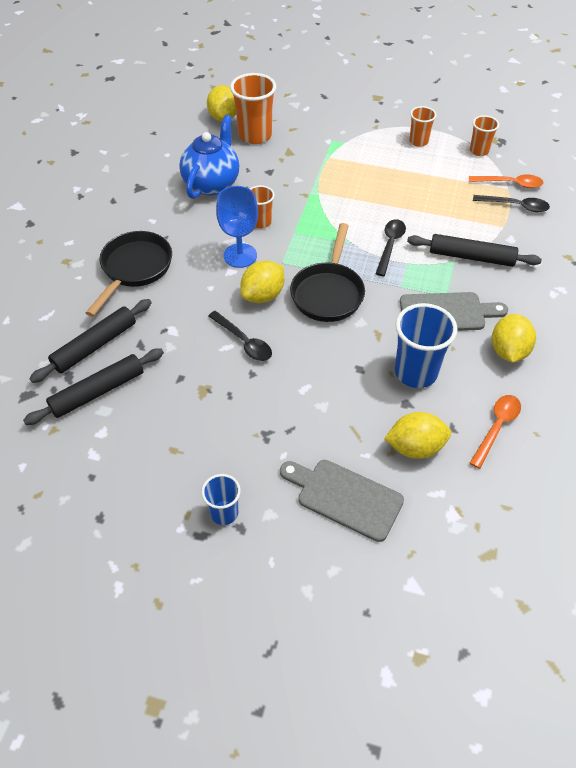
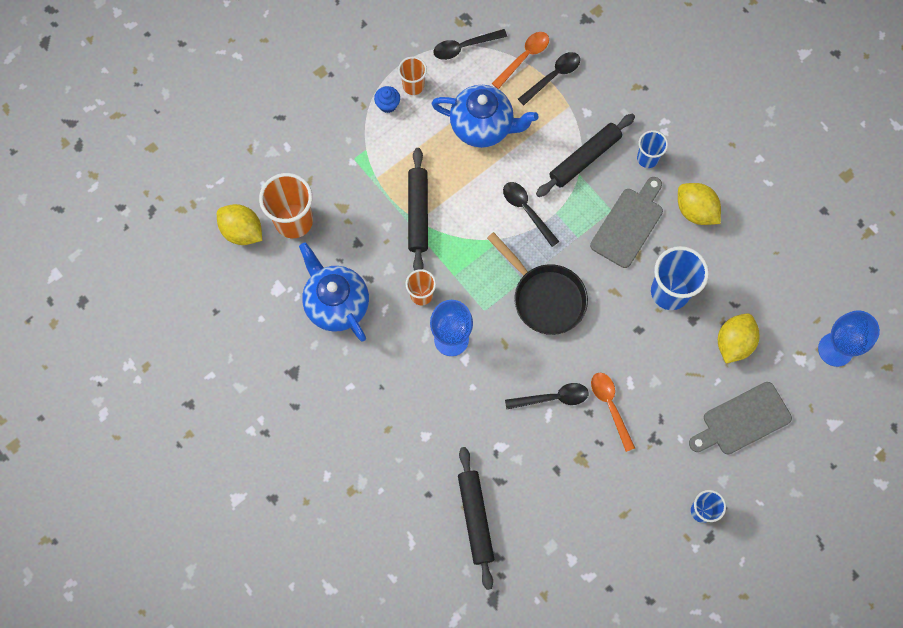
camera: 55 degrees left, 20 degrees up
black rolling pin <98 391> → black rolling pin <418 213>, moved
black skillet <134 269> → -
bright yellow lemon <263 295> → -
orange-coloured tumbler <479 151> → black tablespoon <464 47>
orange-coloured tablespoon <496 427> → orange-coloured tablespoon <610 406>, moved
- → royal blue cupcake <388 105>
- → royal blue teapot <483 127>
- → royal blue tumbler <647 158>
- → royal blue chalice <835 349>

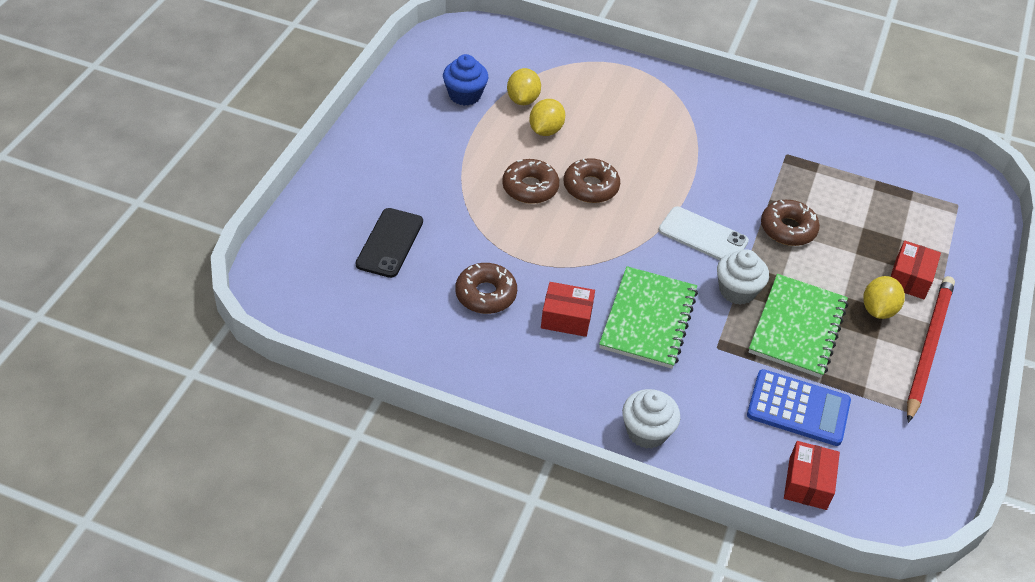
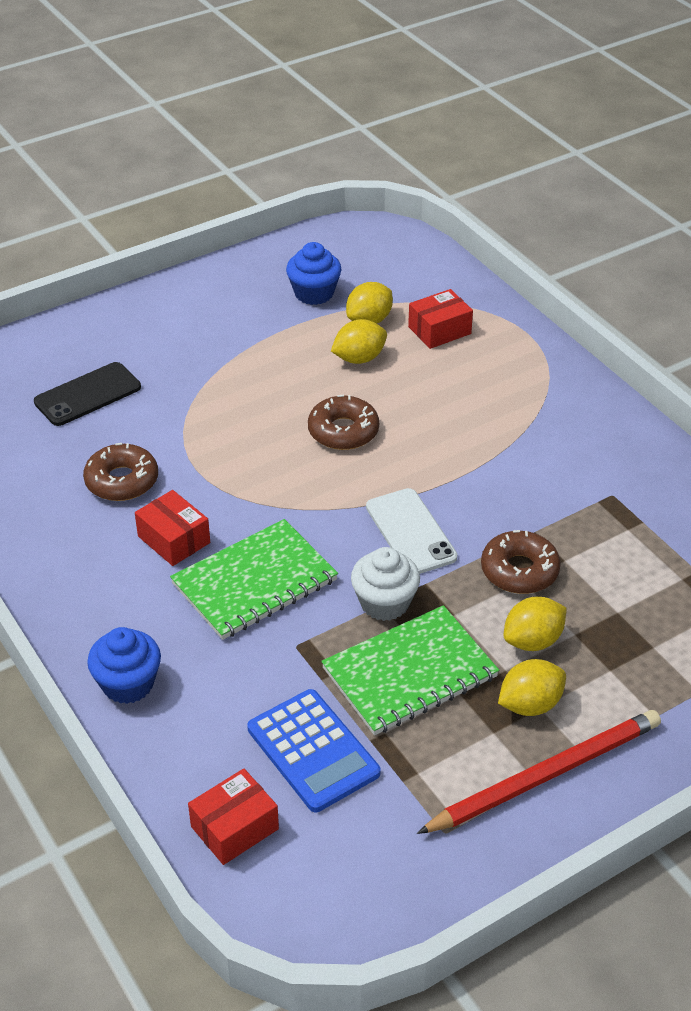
camera: 40 degrees right, 5 degrees down
dark brown glazed donut <530 187> → -
snow-white cupcake <647 432> → royal blue cupcake <128 684>
scarlet box <910 278> → scarlet box <439 330>, moved
- → bright yellow lemon <532 641>

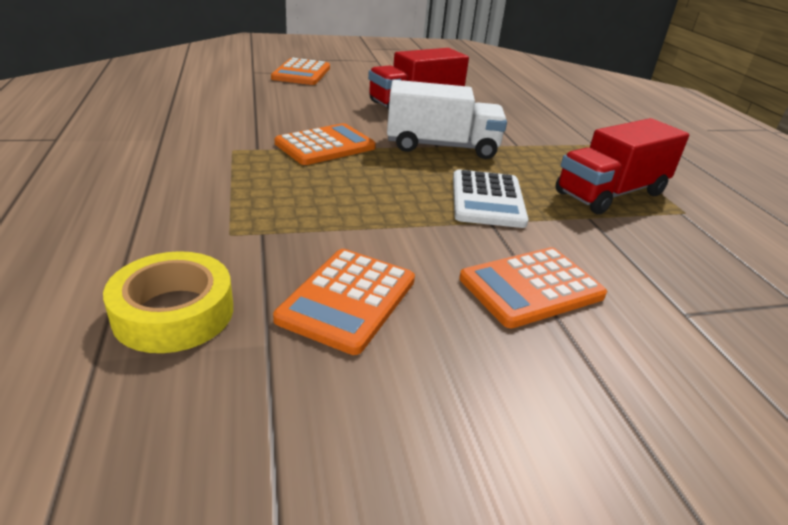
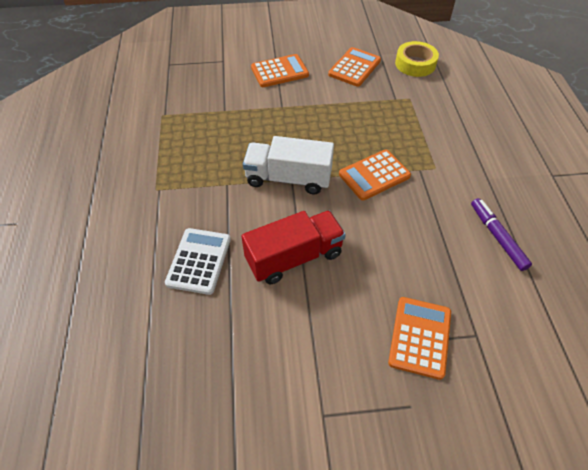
camera: 170 degrees left, 20 degrees up
snow-white adding machine <487 200> → snow-white adding machine <199 261>, moved
scarlet toy truck <610 193> → -
- → violet marker pen <497 237>

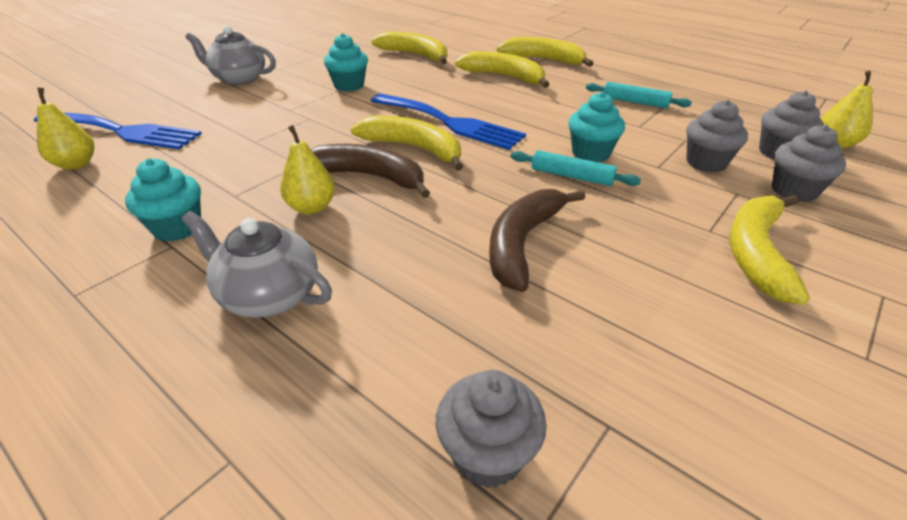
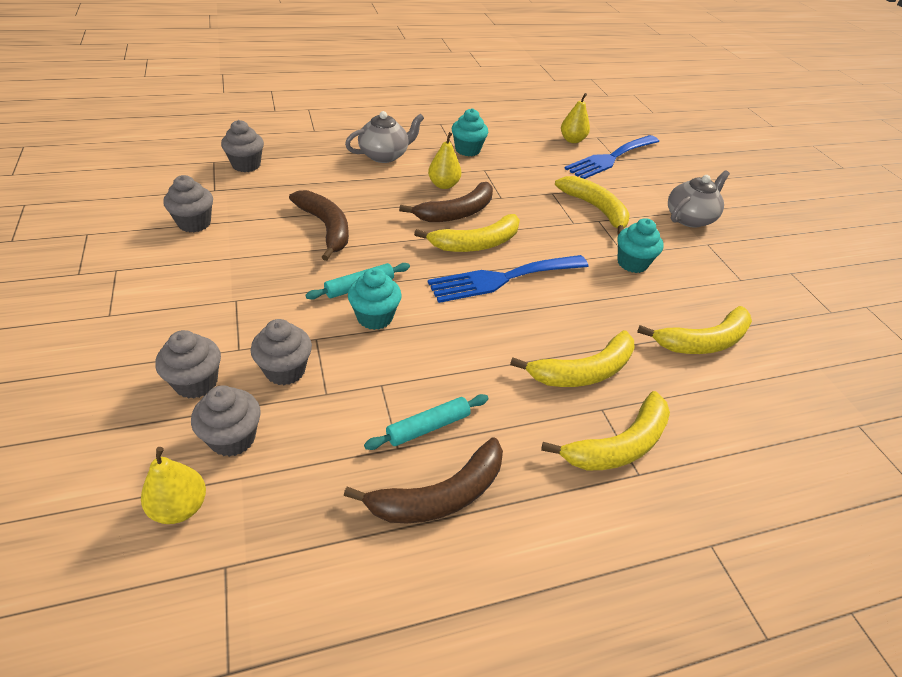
camera: 120 degrees right, 5 degrees up
bright yellow banana fruit <756 252> → bright yellow banana fruit <595 209>, moved
- → grey cupcake <194 223>
- → dark brown banana fruit <439 495>

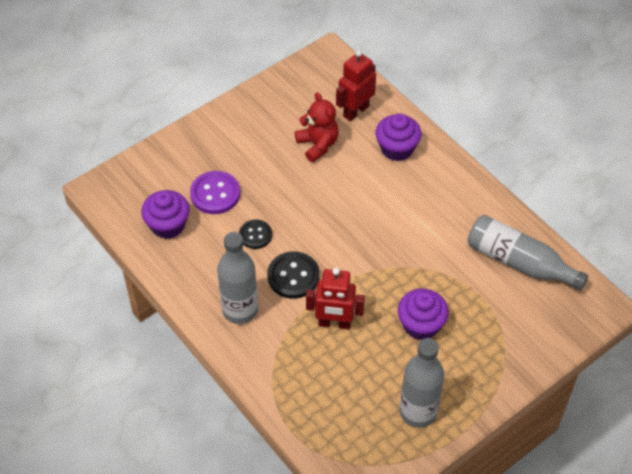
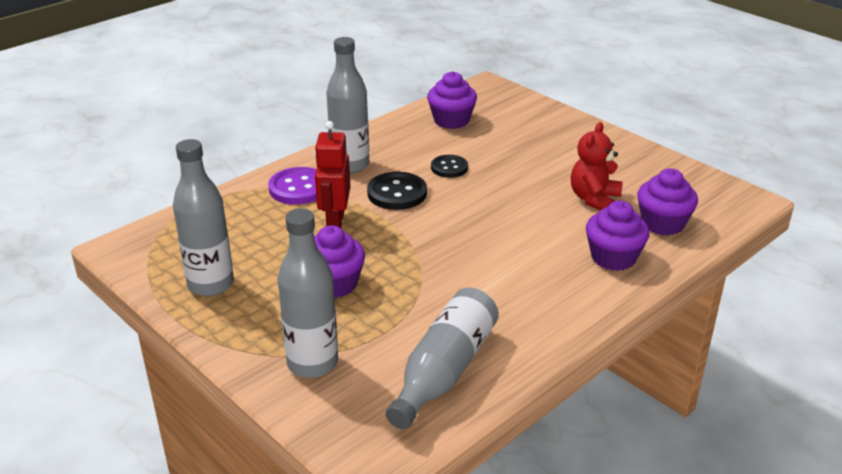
camera: 85 degrees right, 20 degrees down
violet button <215 194> → violet button <298 188>, moved
scarlet teddy bear <318 145> → scarlet teddy bear <594 199>, 150 degrees clockwise
scarlet robot figure <355 111> → violet cupcake <662 223>
- → grey drink bottle <312 363>

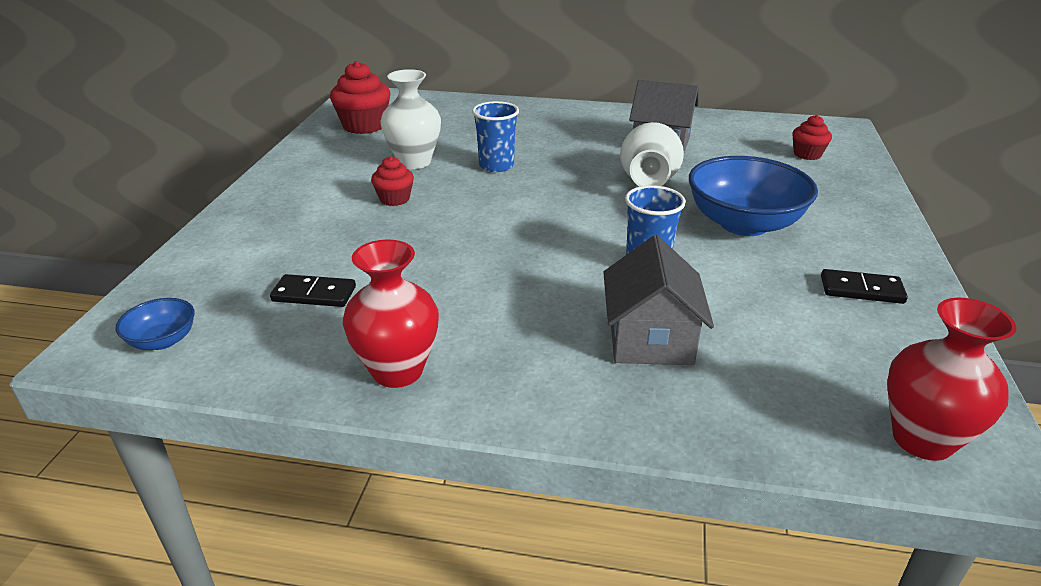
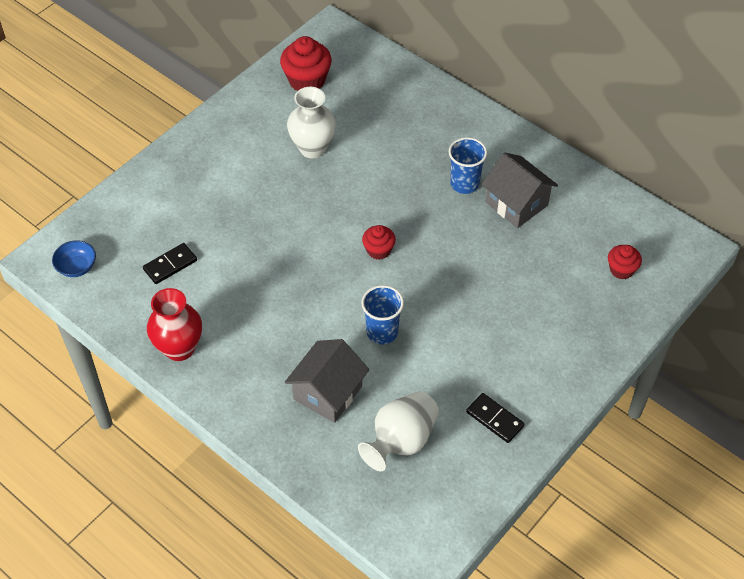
camera: 30 degrees right, 20 degrees up
black domino <314 294> → black domino <170 265>, 75 degrees counterclockwise
scarlet cupcake <394 199> → scarlet cupcake <378 250>, moved
royal blue tumbler <496 166> → royal blue tumbler <464 184>, moved
snow-white vase <648 181> → snow-white vase <401 441>, moved
royal blue deep dish <744 224> → -
scarlet vase <922 439> → -

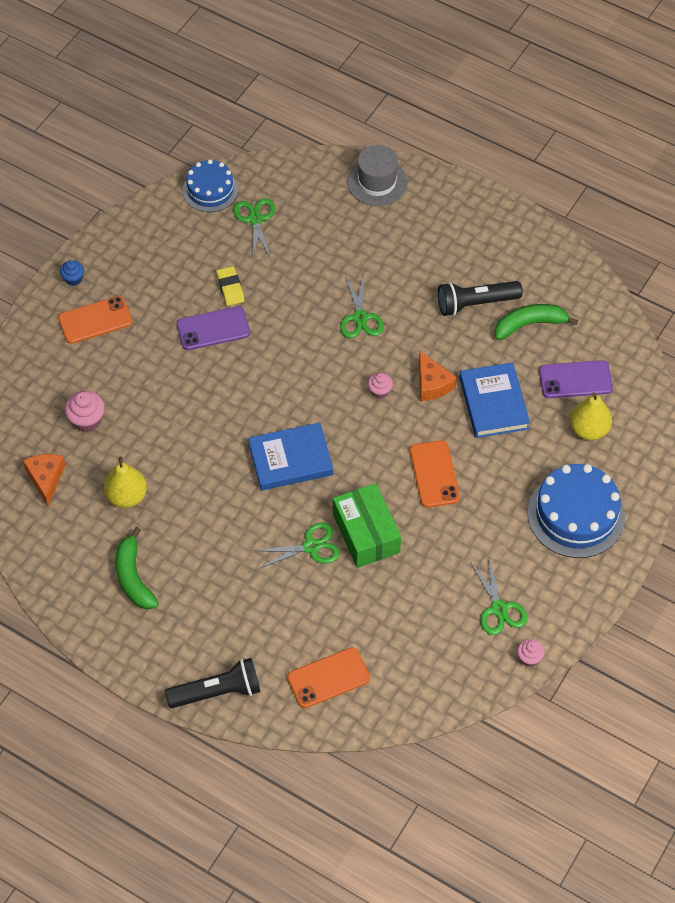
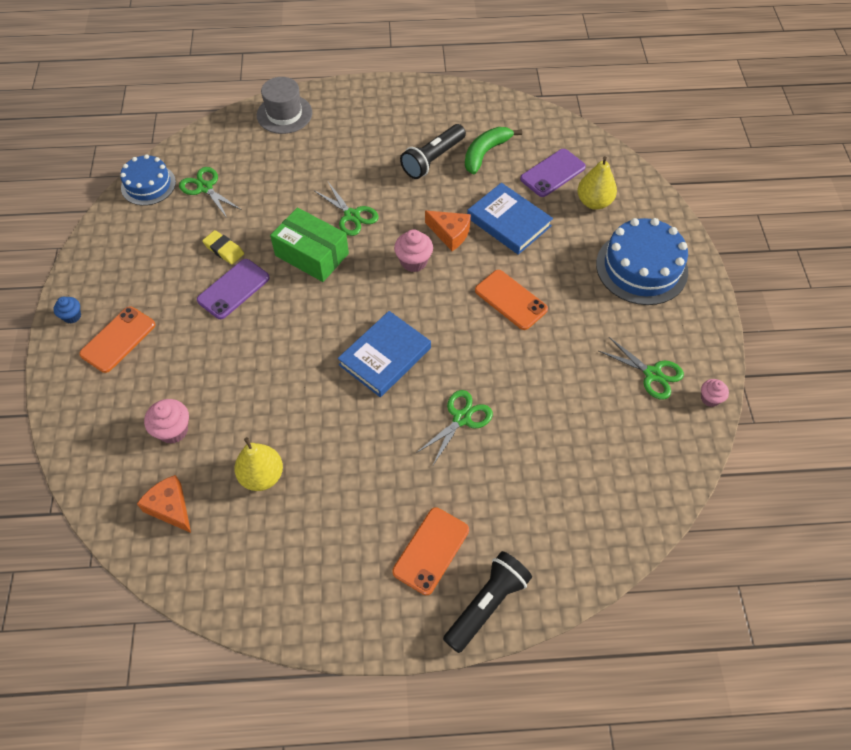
camera: 35 degrees left, 0 degrees up
green banana fruit <133 577> → -
orange-coloured smartphone <328 678> → orange-coloured smartphone <431 551>, moved
green box <366 533> → green box <312 254>, moved
rosy cupcake <380 391> → rosy cupcake <414 261>, x1.57

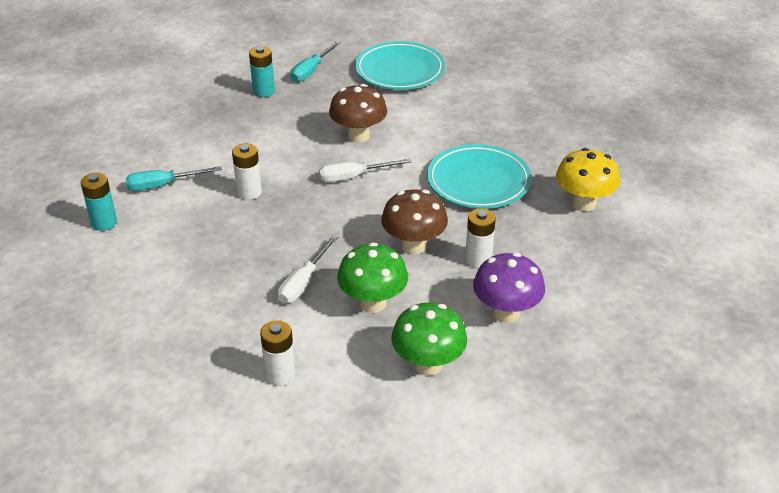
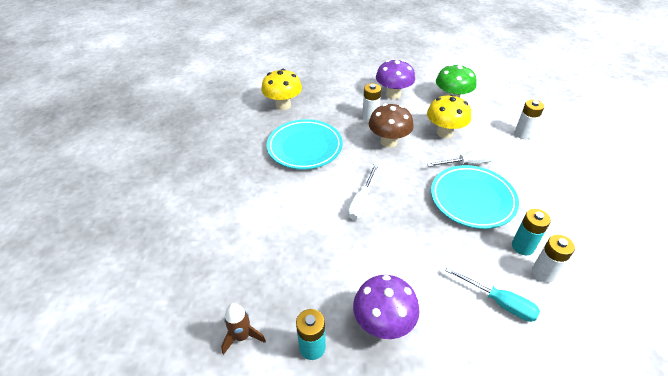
camera: 130 degrees left, 5 degrees up
teal battery <104 223> → teal battery <522 246>, moved
snow-white battery <249 192> → snow-white battery <543 273>, moved
teal hand screwdriver <311 71> → dark brown rocket <242 336>
snow-white hand screwdriver <353 177> → snow-white hand screwdriver <361 201>, 75 degrees clockwise
dark brown fungus <358 136> → -
green fungus <373 303> → bright yellow fungus <444 132>
teal plate <399 71> → teal plate <472 199>, moved
- → violet fungus <383 323>

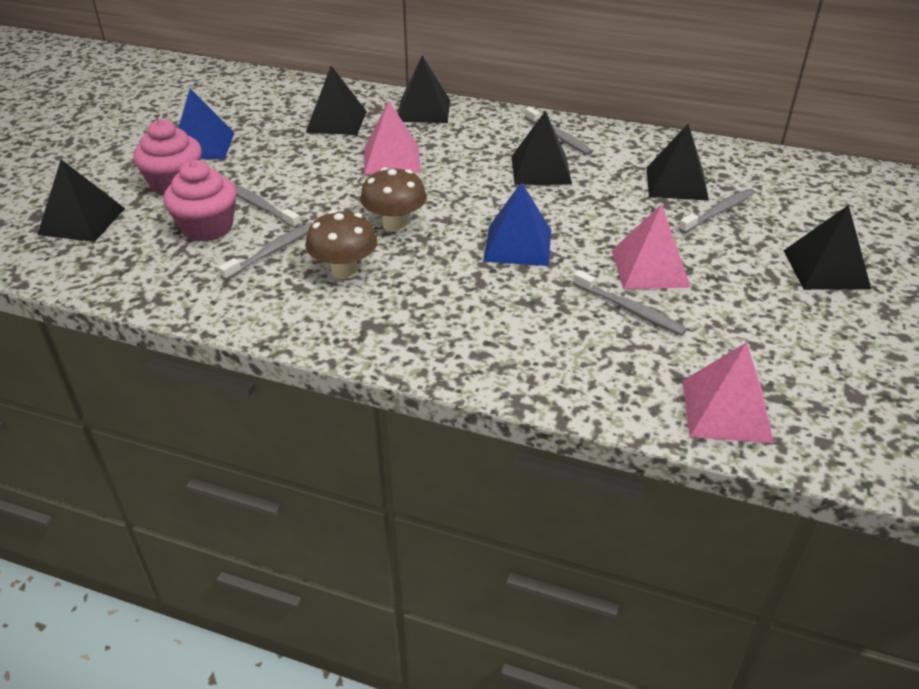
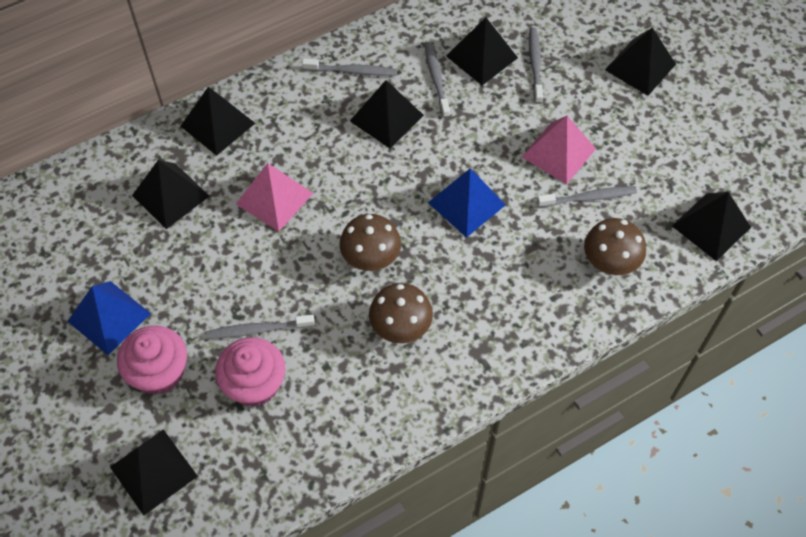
camera: 50 degrees left, 20 degrees up
grey dental brush <272 251> → grey dental brush <436 79>, moved
rosy pyramid <726 411> → black pyramid <711 226>
- → dark brown fungus <610 262>

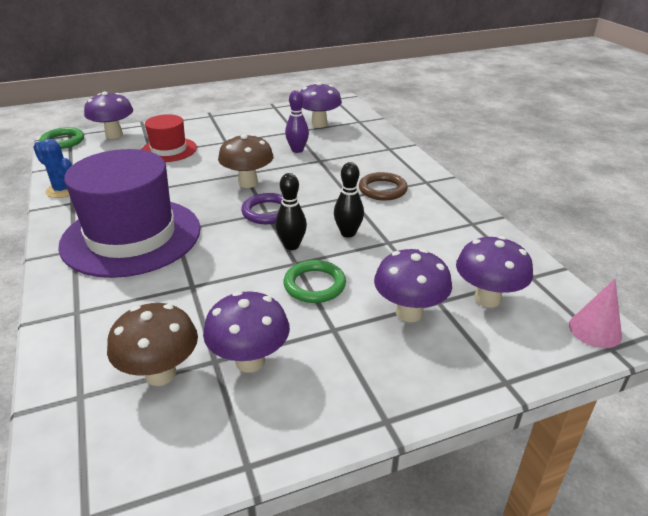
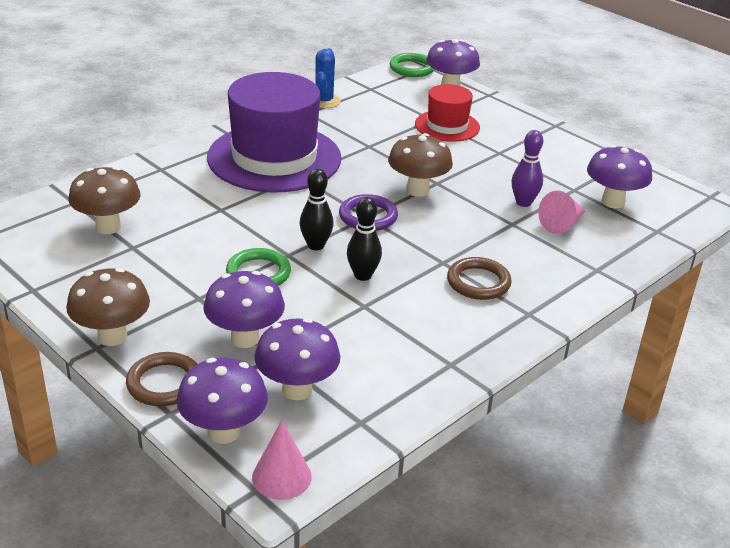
camera: 65 degrees right, 0 degrees up
violet fungus <250 361> → violet fungus <224 432>, moved
- → dark brown fungus <112 336>
- → dark brown hoop <164 383>
- → rosy cone shape <562 224>

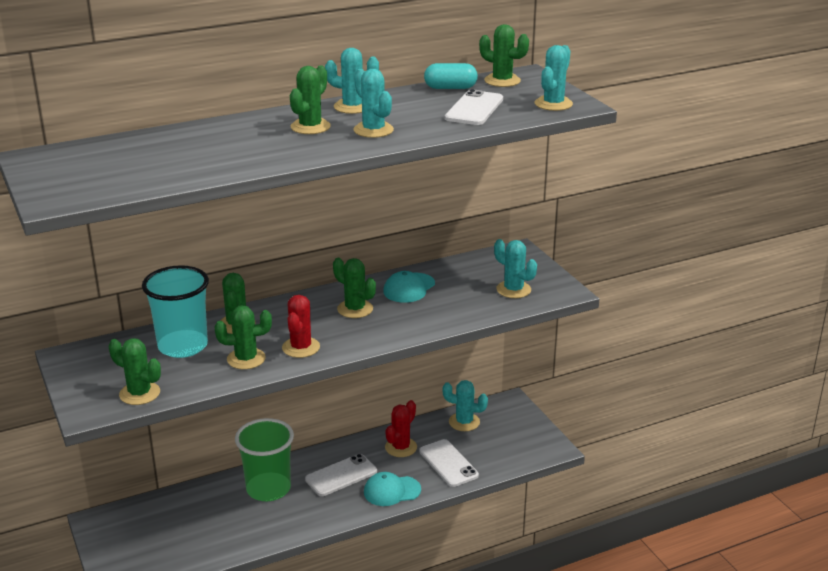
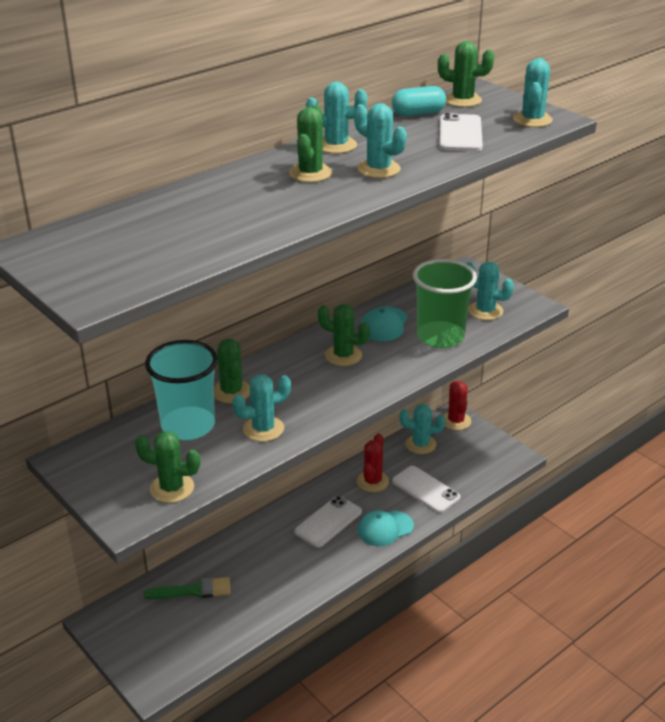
camera: 15 degrees left, 5 degrees up
green cactus <246 359> → teal cactus <263 429>
green tumbler <268 489> → green tumbler <440 337>, moved
scarlet cactus <301 347> → scarlet cactus <456 421>, moved
- → green brush <193 590>

